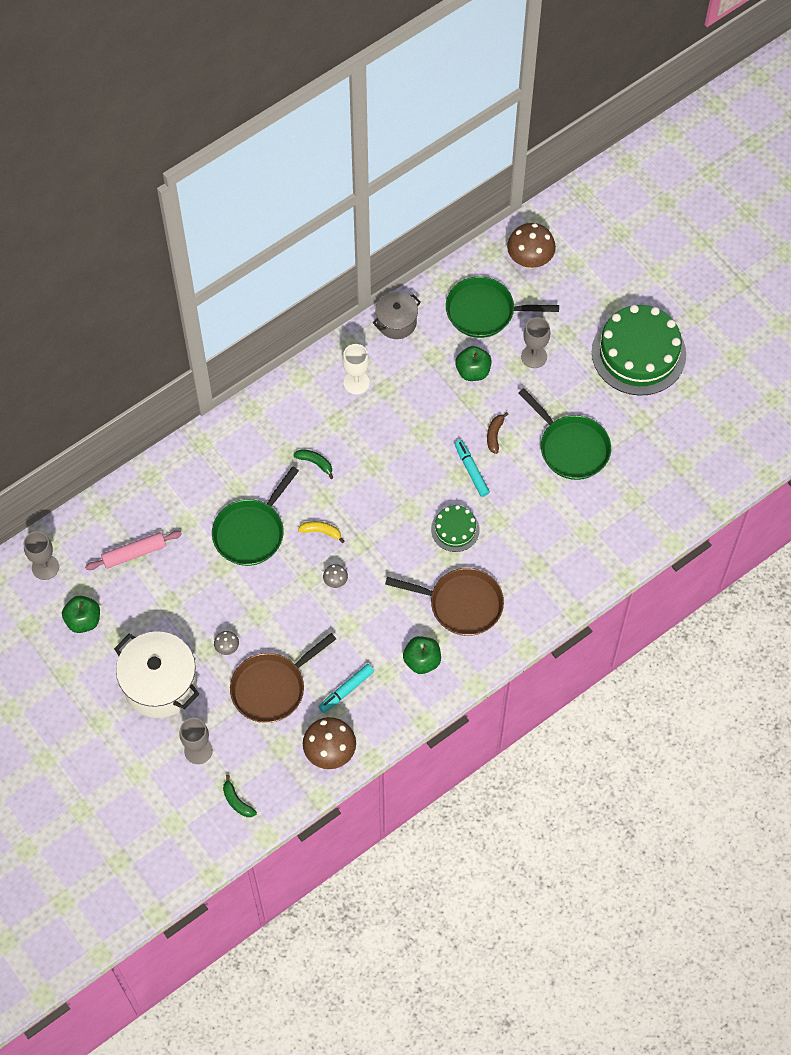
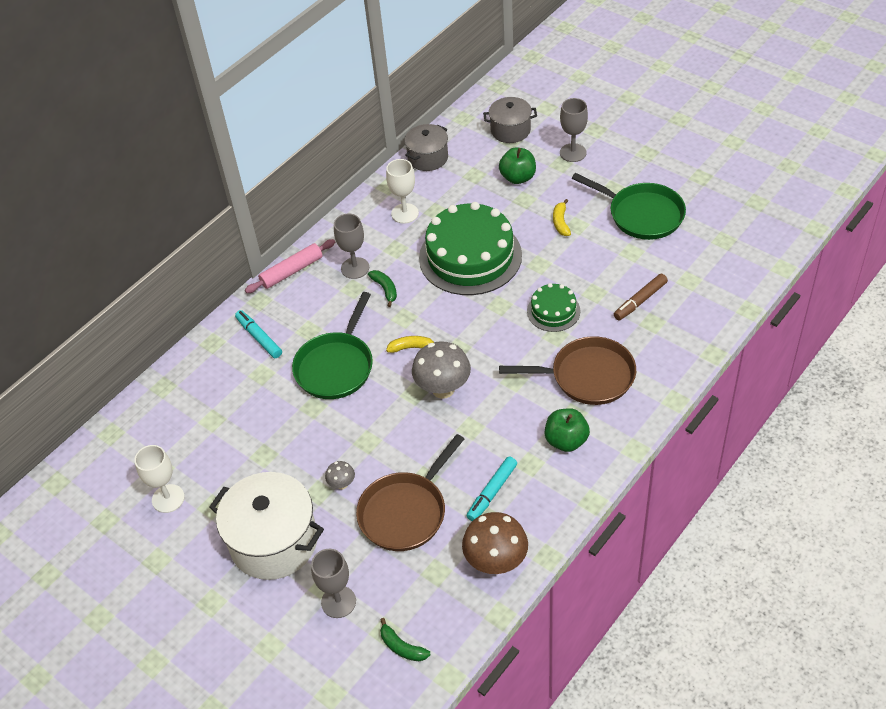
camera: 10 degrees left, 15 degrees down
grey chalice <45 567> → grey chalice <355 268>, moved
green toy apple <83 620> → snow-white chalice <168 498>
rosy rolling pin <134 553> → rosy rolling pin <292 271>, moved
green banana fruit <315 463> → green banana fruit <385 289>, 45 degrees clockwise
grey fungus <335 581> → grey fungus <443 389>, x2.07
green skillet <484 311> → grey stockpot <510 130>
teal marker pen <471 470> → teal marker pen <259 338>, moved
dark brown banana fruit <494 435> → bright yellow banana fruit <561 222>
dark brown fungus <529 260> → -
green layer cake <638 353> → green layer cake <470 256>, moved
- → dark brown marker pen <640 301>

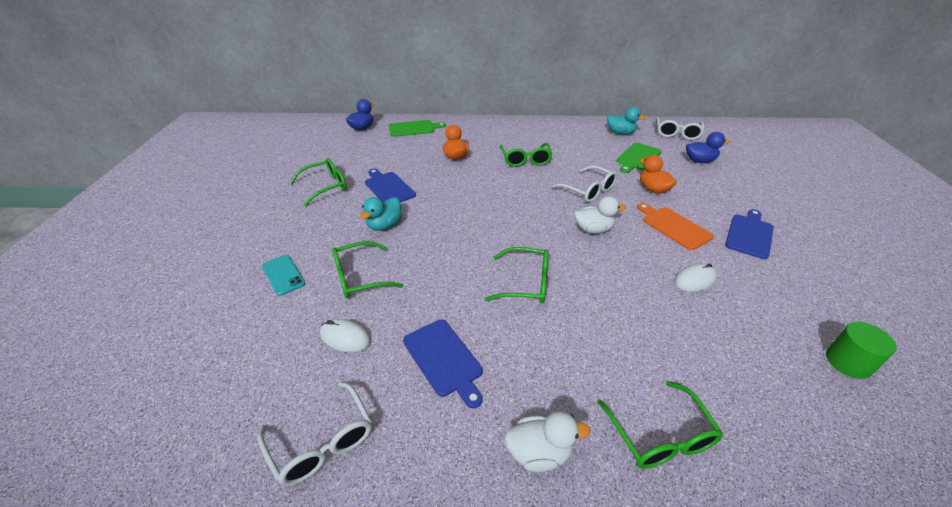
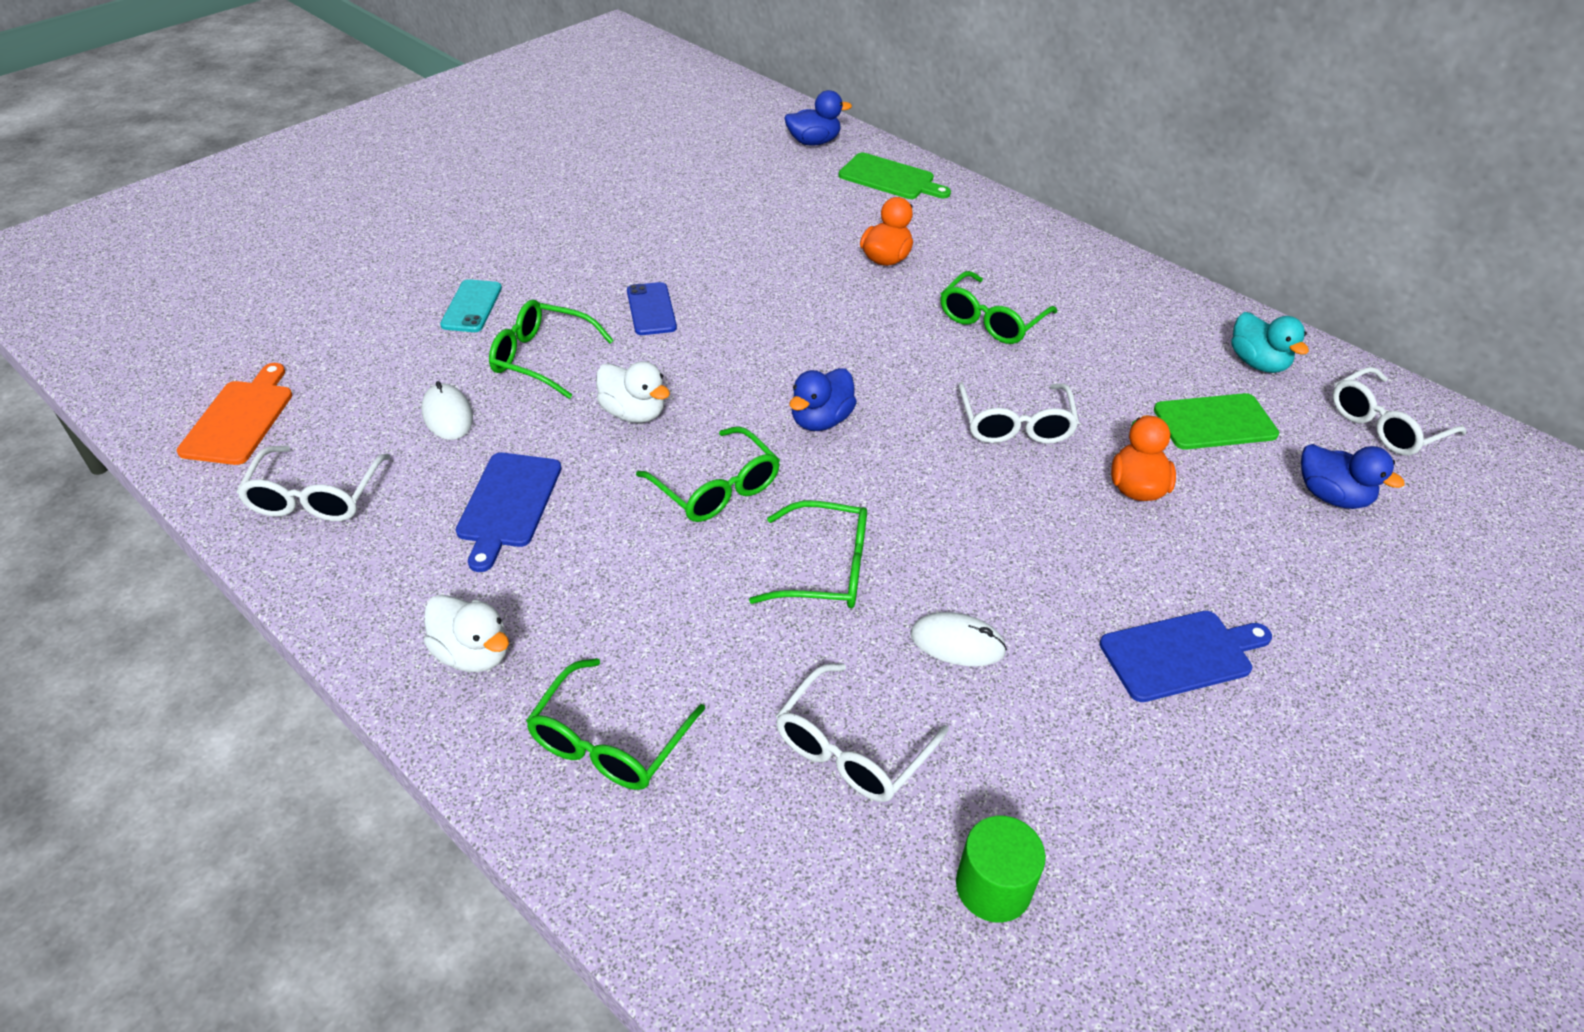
camera: 40 degrees right, 5 degrees up
green glasses <325 186> → green glasses <824 569>, moved
teal rubber duck <384 225> → royal blue smartphone <651 309>
royal blue cutting board <388 188> → -
snow-white rubber duck <593 229> → snow-white rubber duck <633 413>, moved
orange-coloured cutting board <674 227> → orange-coloured cutting board <239 419>, moved
- → snow-white glasses <852 748>
- → royal blue rubber duck <820 420>

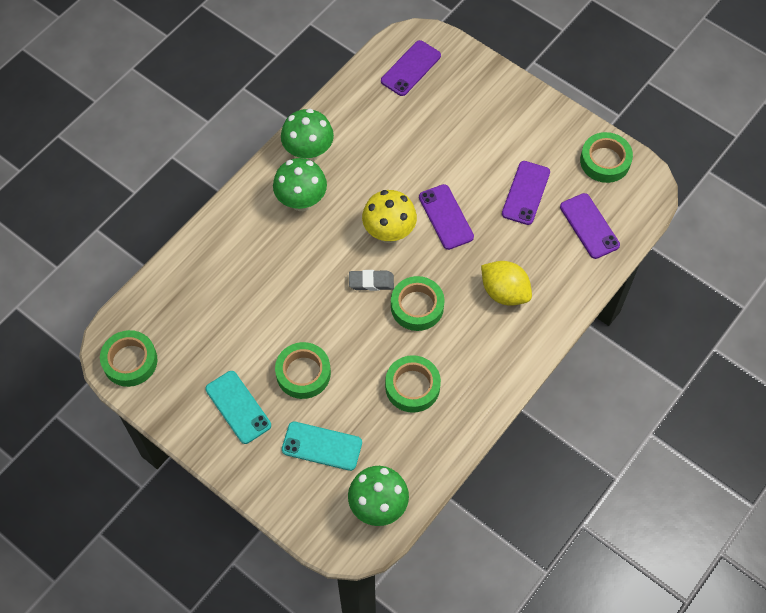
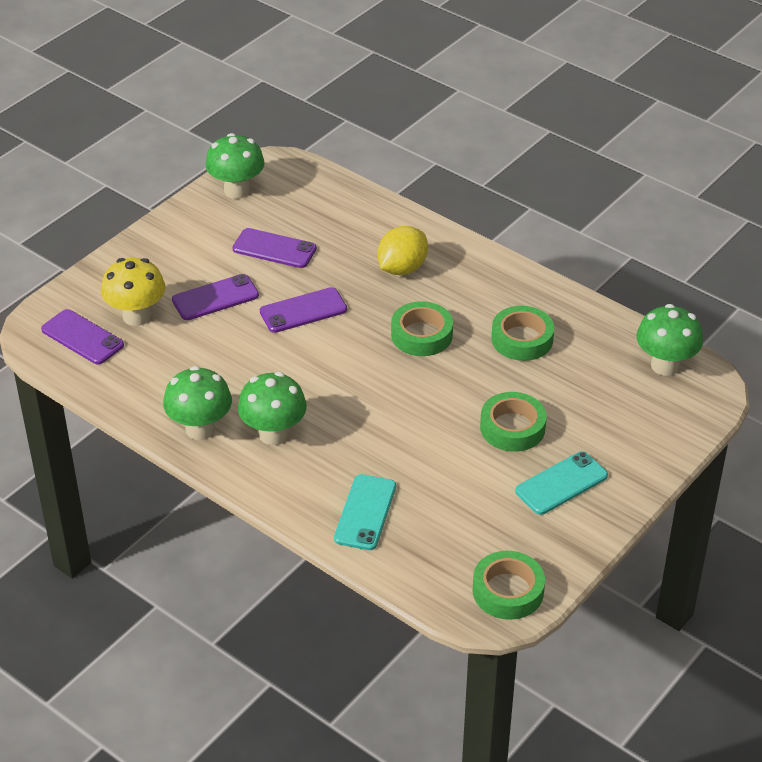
camera: 90 degrees left, 20 degrees down
teal smartphone <322 446> → teal smartphone <365 512>, moved
grey gum eraser <371 282> → -
bright yellow fungus <389 232> → bright yellow fungus <136 316>, moved
violet smartphone <589 226> → violet smartphone <215 298>, moved
green sticky tape <605 161> → green fungus <237 190>

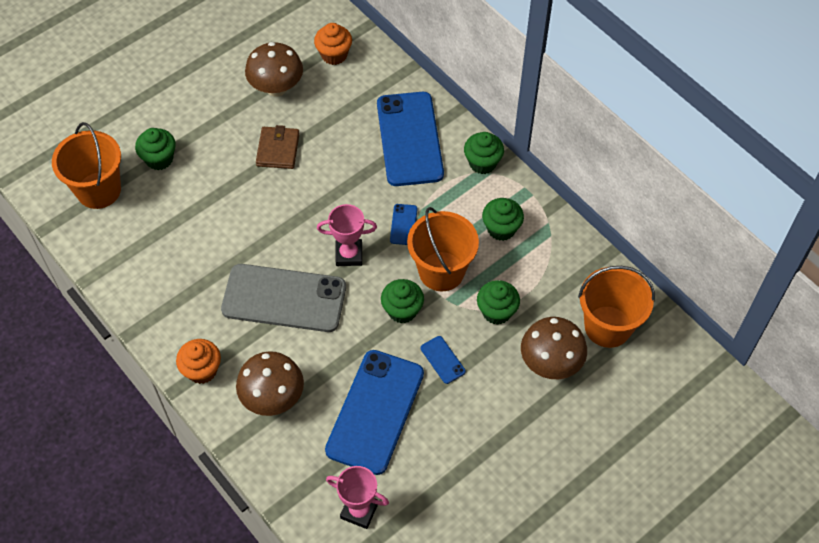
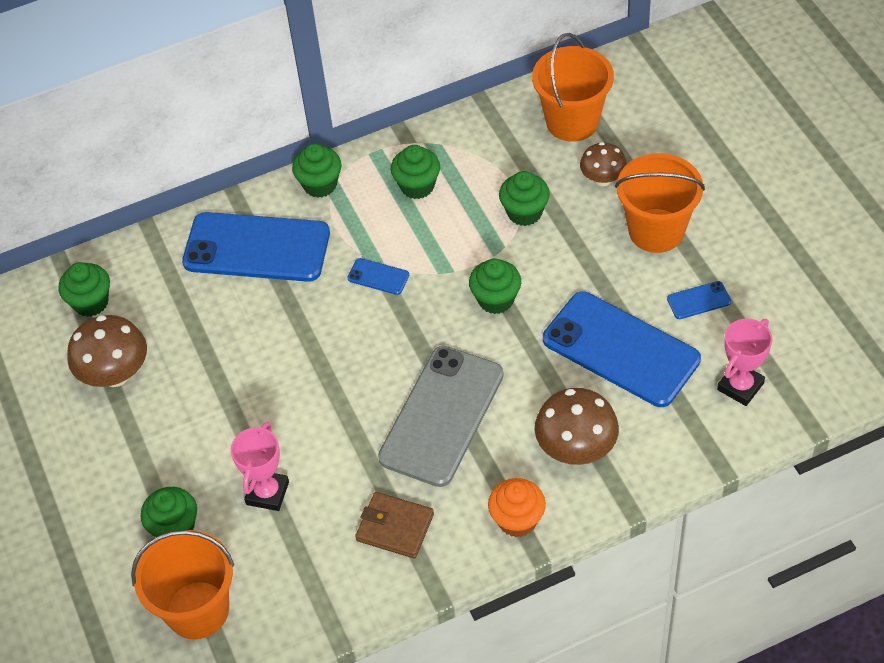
camera: 70 degrees left, 5 degrees down
dark brown billfold <278 149> → dark brown billfold <395 527>, moved
orange-coloured cupcake <334 55> → green cupcake <91 302>
rosy trophy <349 254> → rosy trophy <267 493>, moved
orange-coloured bucket <441 271> → orange-coloured bucket <656 231>, moved
royal blue smartphone <442 360> → royal blue smartphone <698 300>, moved
dark brown fungus <550 363> → dark brown fungus <602 179>, x0.63

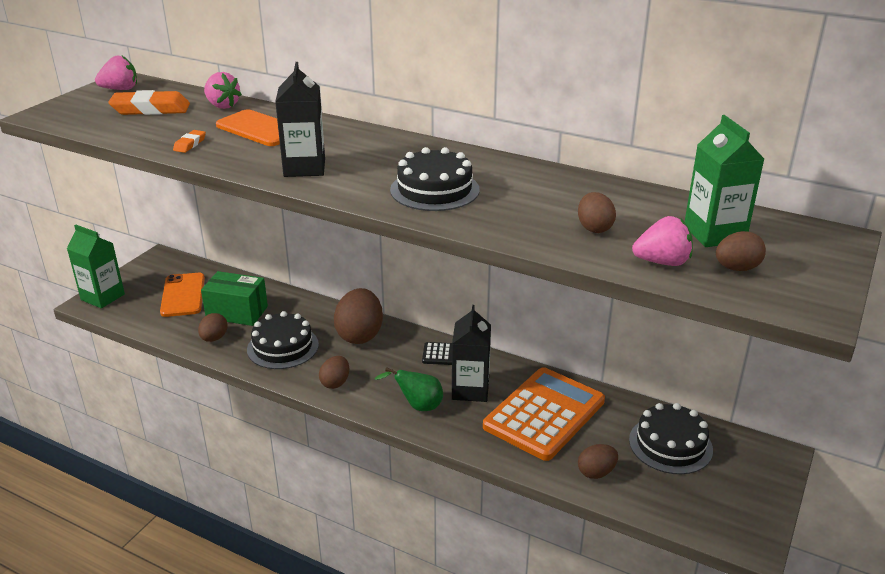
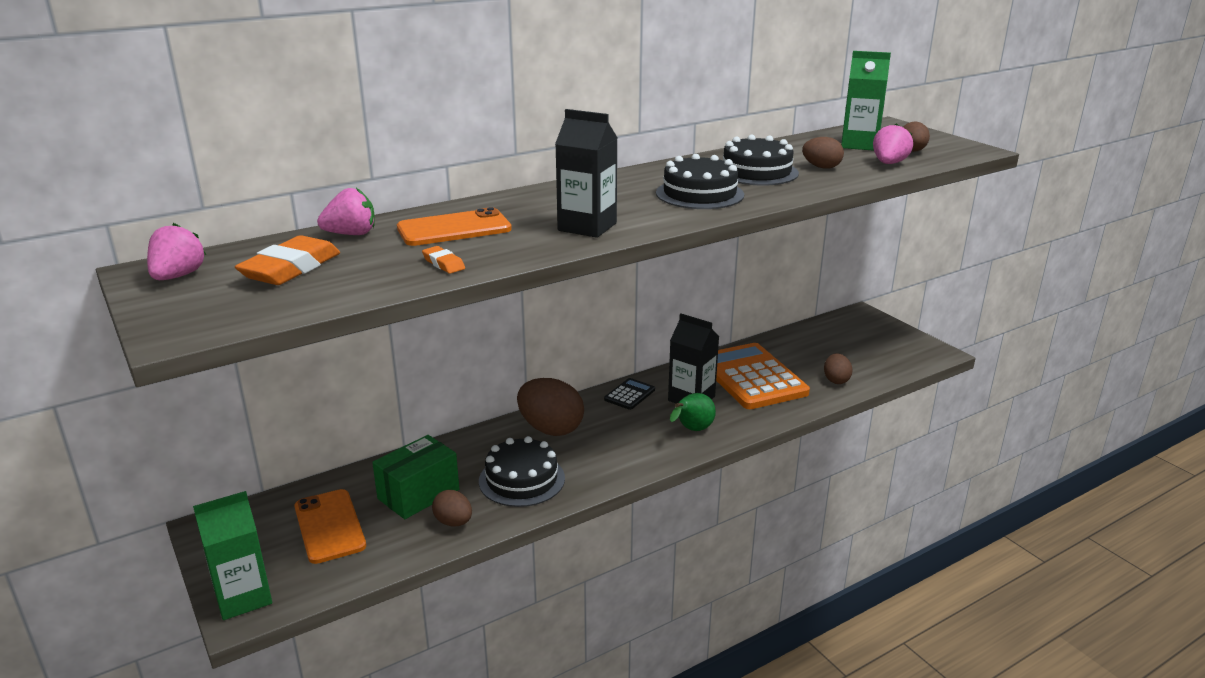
camera: 60 degrees left, 5 degrees down
orange-coloured smartphone <183 295> → orange-coloured smartphone <329 526>, 45 degrees clockwise
dark brown egg shape <335 383> → -
black layer cake <670 444> → black layer cake <756 172>, moved

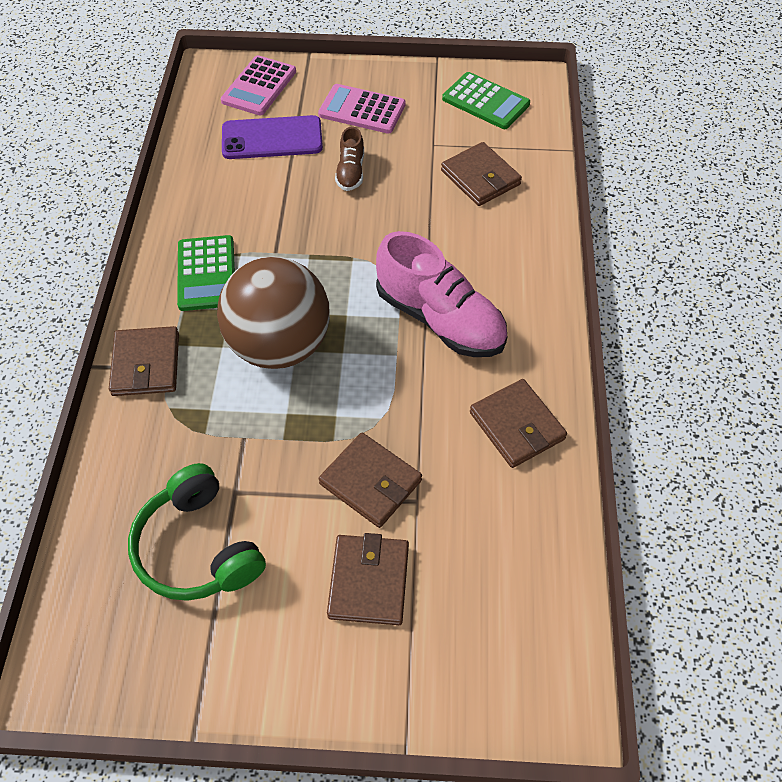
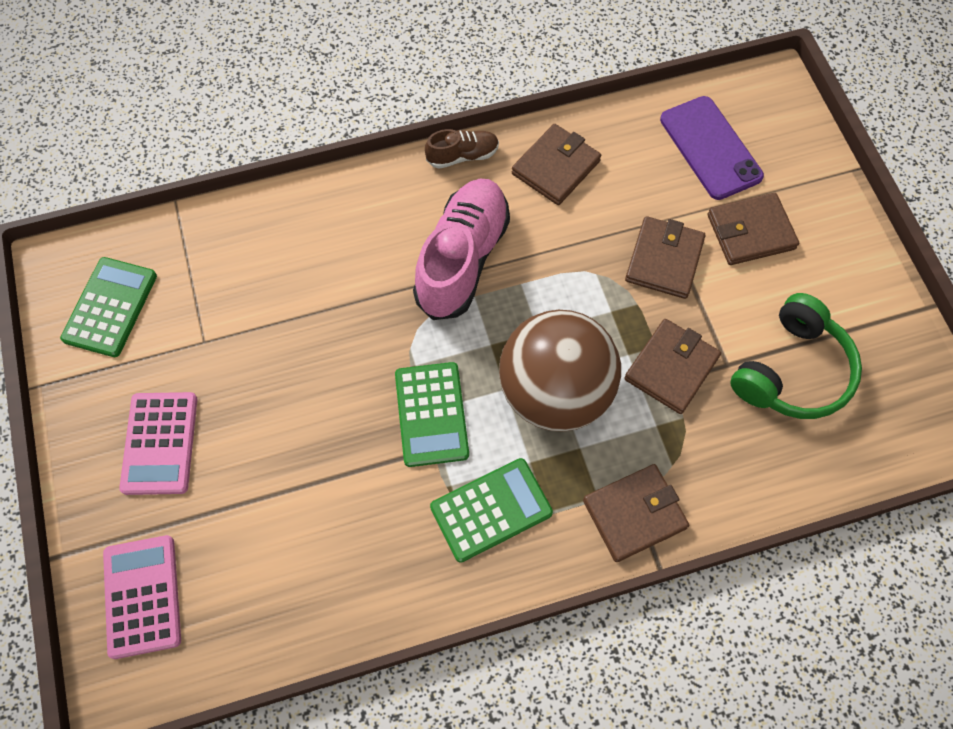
camera: 110 degrees left, 10 degrees up
rosy adding machine <259 86> → rosy adding machine <142 596>, 105 degrees counterclockwise
violet smartphone <272 138> → violet smartphone <710 148>, moved
dark brown lace-up shoe <350 172> → dark brown lace-up shoe <462 156>, moved
dark brown billfold <480 177> → dark brown billfold <671 368>, moved
- → green adding machine <431 414>

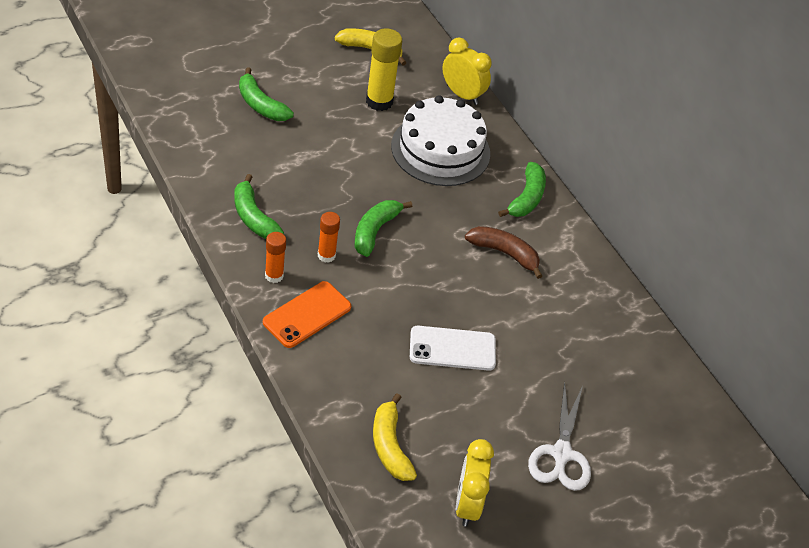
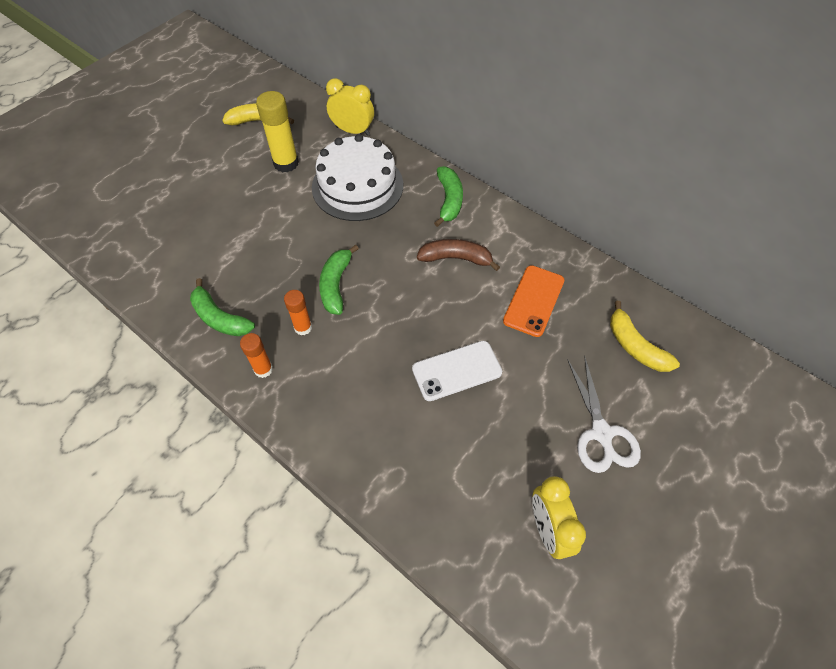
camera: 15 degrees left, 10 degrees up
green banana fruit <261 105> → -
orange-coloured smartphone <307 314> → orange-coloured smartphone <533 300>, moved
bright yellow banana fruit <390 446> → bright yellow banana fruit <635 346>, moved

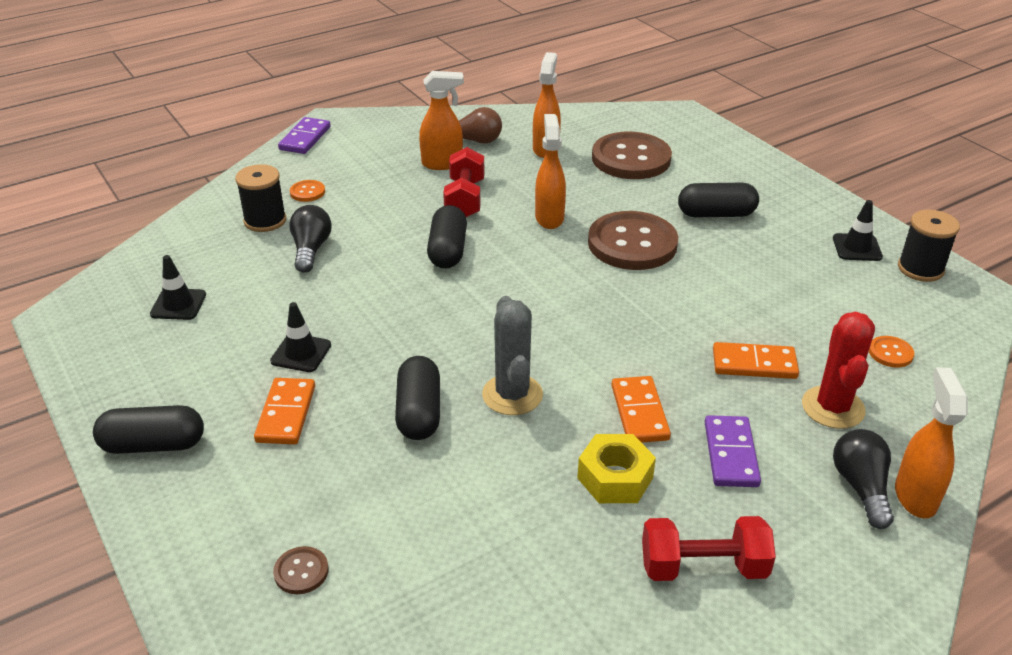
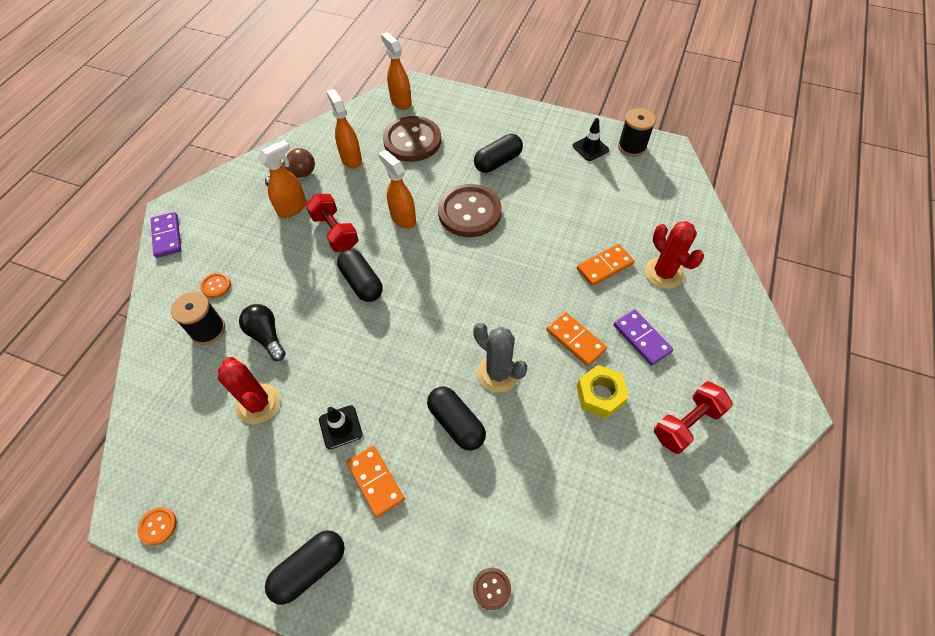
camera: 35 degrees left, 20 degrees up
black traffic cone <178 304> → -
black bulb <861 487> → -
orange-coloured button <890 353> → orange-coloured button <158 526>, moved
orange-coloured sprayer <915 496> → orange-coloured sprayer <400 102>, moved
- → scarlet cactus <258 404>

